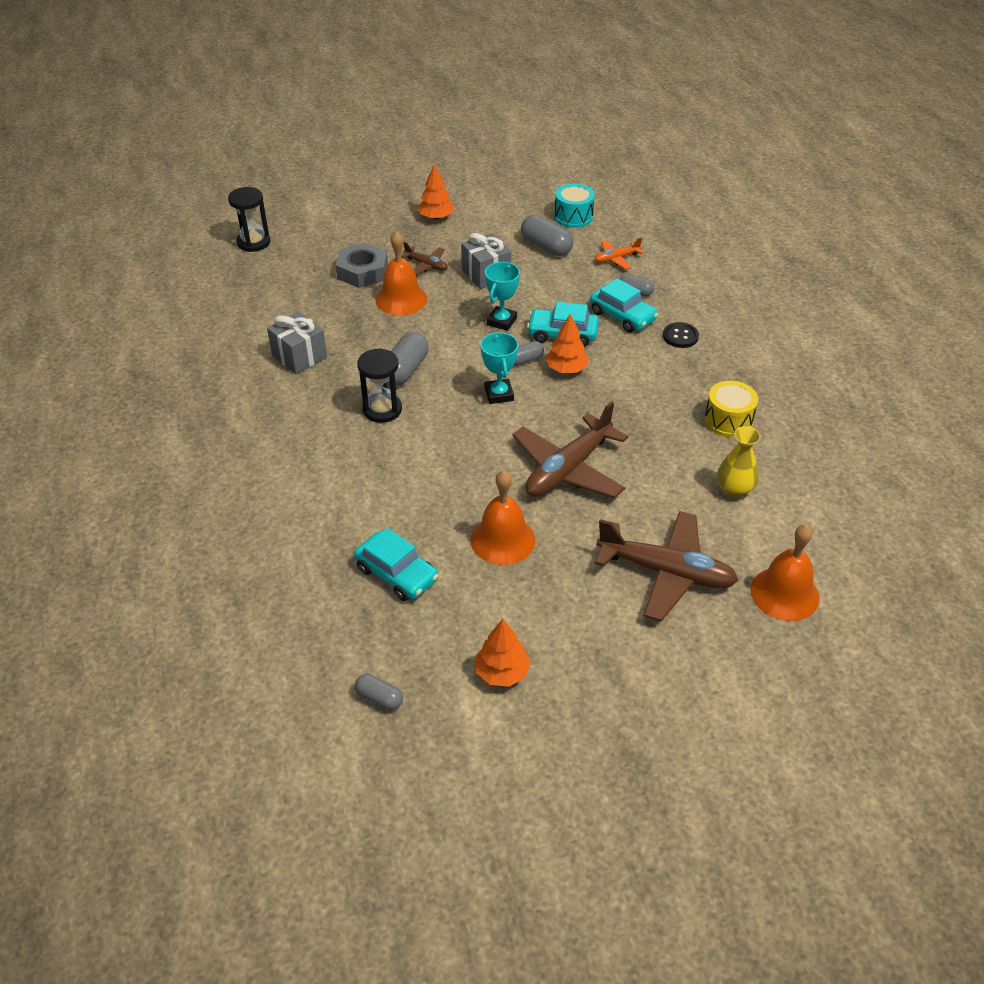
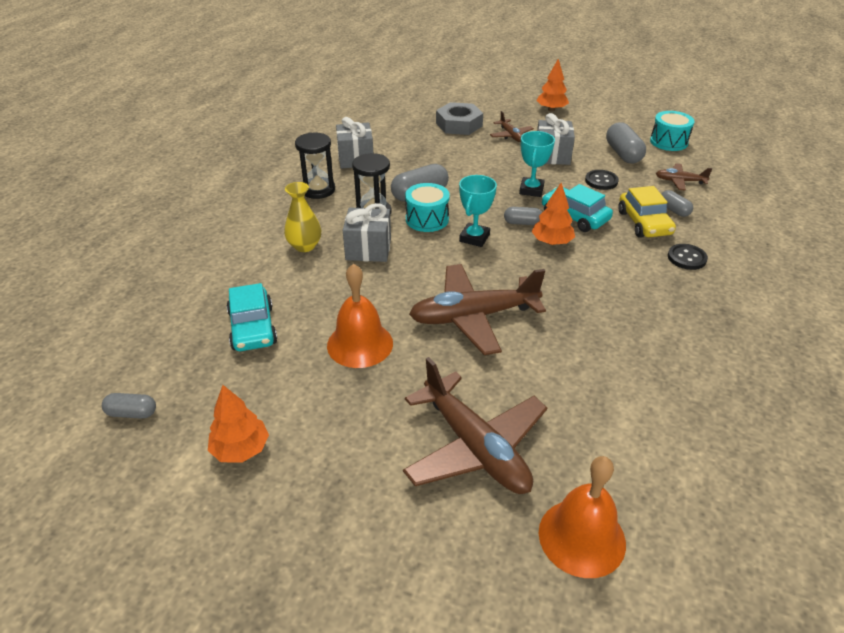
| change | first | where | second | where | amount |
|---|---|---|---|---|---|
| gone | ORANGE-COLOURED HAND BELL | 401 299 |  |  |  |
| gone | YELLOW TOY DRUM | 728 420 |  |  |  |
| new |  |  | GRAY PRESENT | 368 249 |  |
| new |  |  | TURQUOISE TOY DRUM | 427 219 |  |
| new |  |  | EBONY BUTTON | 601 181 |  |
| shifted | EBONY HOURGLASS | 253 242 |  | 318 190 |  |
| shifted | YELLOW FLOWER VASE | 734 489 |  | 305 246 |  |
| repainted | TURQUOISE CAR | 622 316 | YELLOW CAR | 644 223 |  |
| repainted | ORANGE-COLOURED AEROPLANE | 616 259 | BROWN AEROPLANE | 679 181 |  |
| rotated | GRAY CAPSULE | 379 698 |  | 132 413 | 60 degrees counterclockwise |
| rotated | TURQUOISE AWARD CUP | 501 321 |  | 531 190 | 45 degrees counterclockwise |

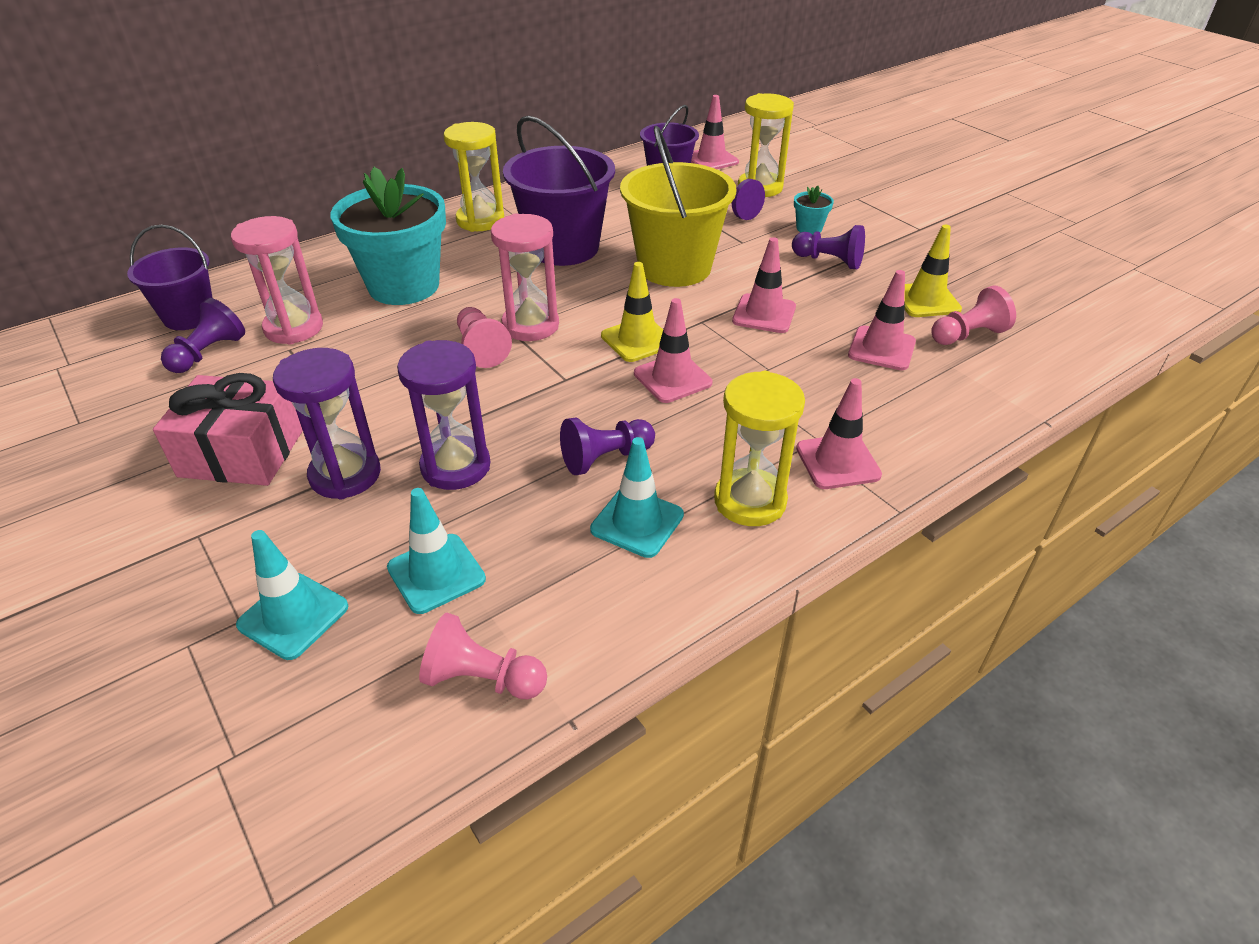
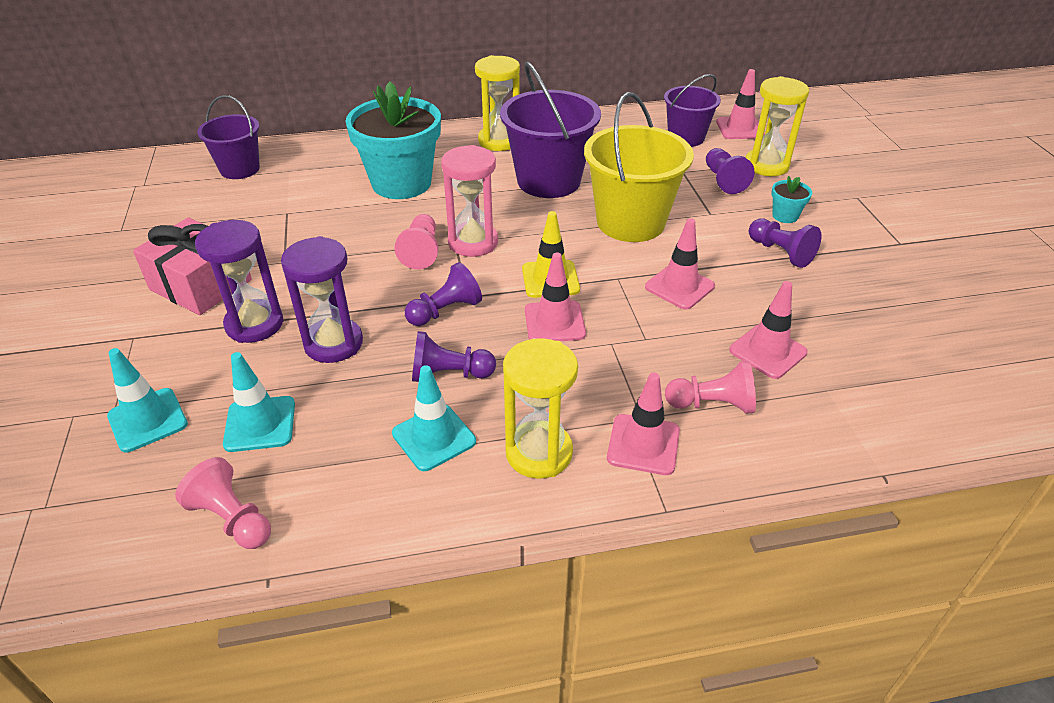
| change | first | where | second | where | amount |
|---|---|---|---|---|---|
| gone | PINK HOURGLASS | 294 328 |  |  |  |
| gone | YELLOW TRAFFIC CONE | 926 300 |  |  |  |
| shifted | ROYAL PURPLE CHESS PAWN | 208 353 |  | 445 311 |  |
| shifted | PINK CHESS PAWN | 968 335 |  | 712 404 |  |

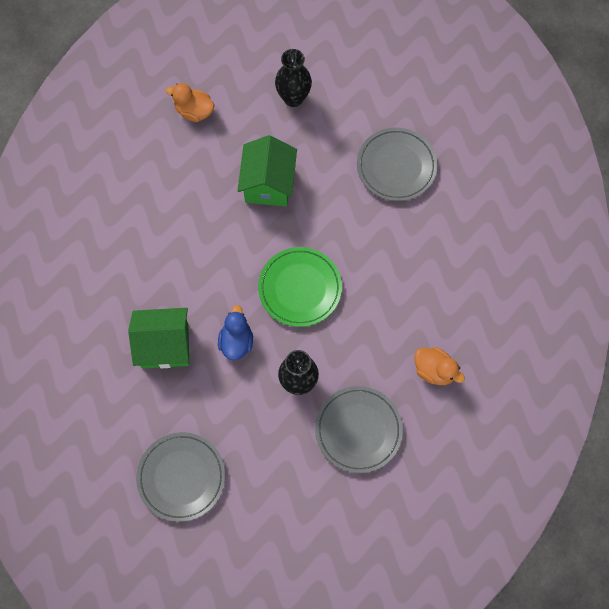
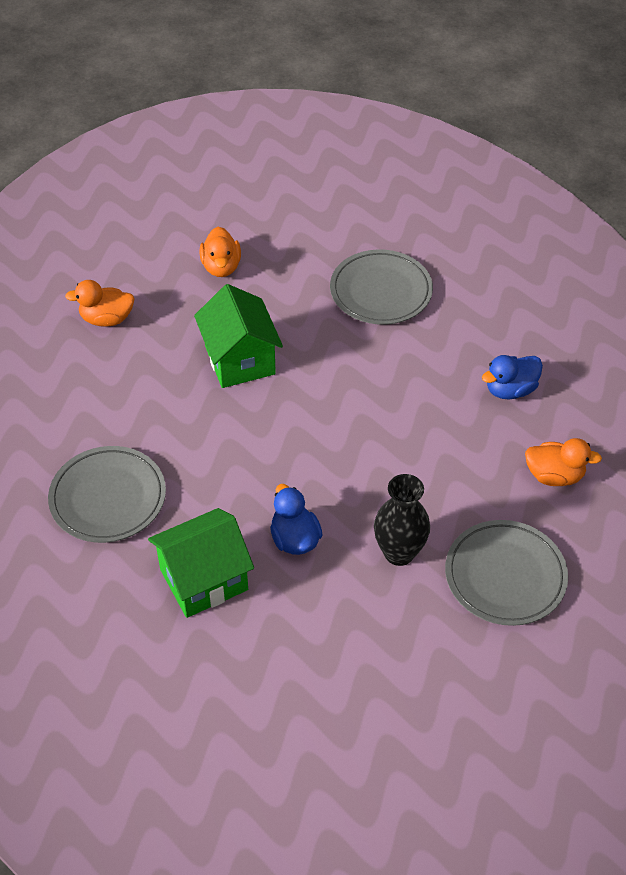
| change | first | where | second | where | amount |
|---|---|---|---|---|---|
| gone | EMERALD PLATE | 300 288 |  |  |  |
| new |  |  | BLUE RUBBER DUCK | 510 390 |  |
| shifted | GRAY PLATE | 181 477 |  | 108 498 |  |
| swapped | EBONY FLOWER VASE | 293 98 | ORANGE-COLOURED RUBBER DUCK | 221 267 |  |

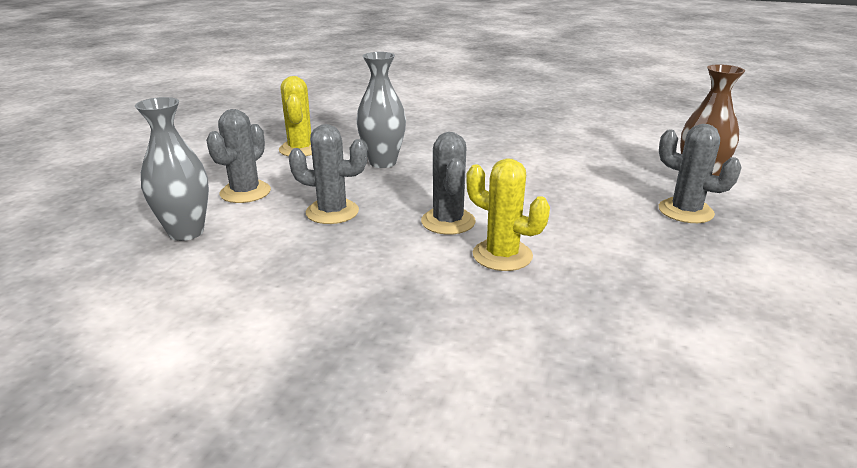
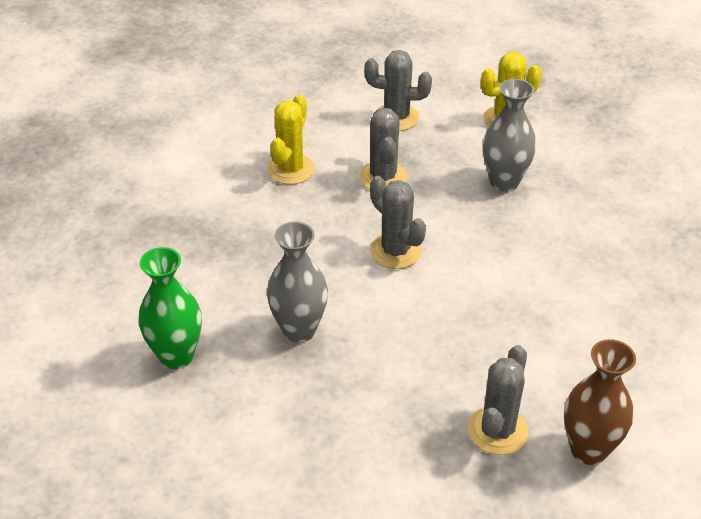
| change | first | where | second | where | amount |
|---|---|---|---|---|---|
| new |  |  | EMERALD FLOWER VASE | 176 356 |  |
| shifted | GRAY FLOWER VASE | 186 232 |  | 299 330 |  |
| shifted | YELLOW SAGUARO CACTUS | 502 255 |  | 291 169 |  |
| rotated | GRAY SAGUARO CACTUS | 448 221 |  | 395 251 | 75 degrees clockwise |

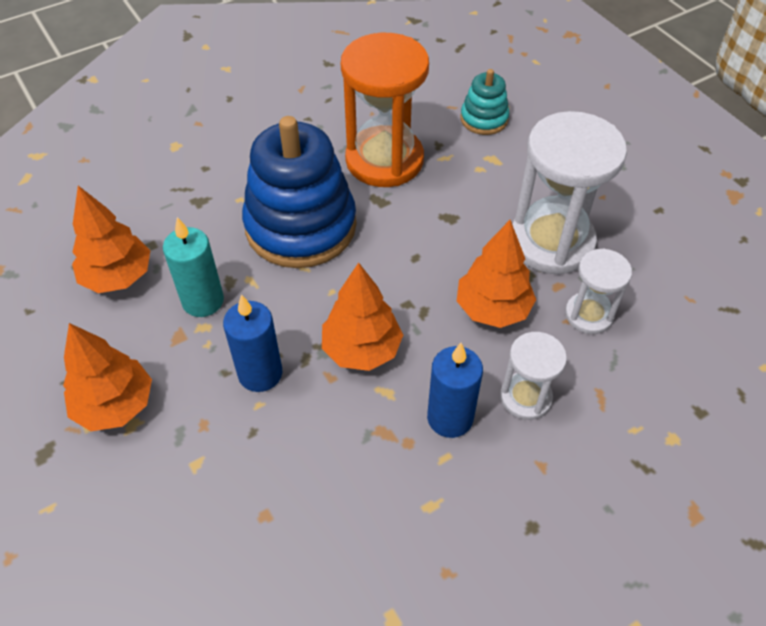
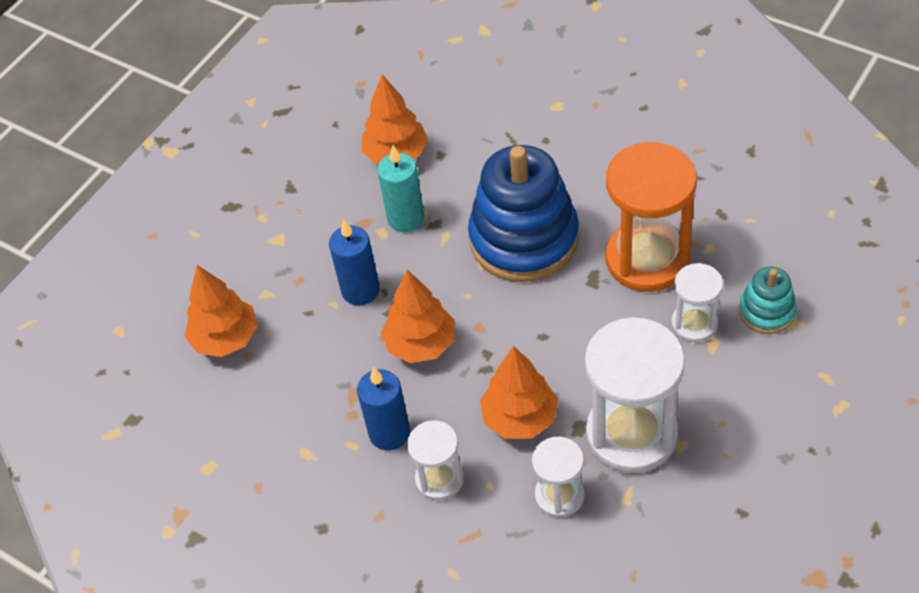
| change | first | where | second | where | amount |
|---|---|---|---|---|---|
| new |  |  | WHITE HOURGLASS | 694 323 |  |
| shifted | ORANGE-COLOURED TREE | 115 405 |  | 226 338 |  |

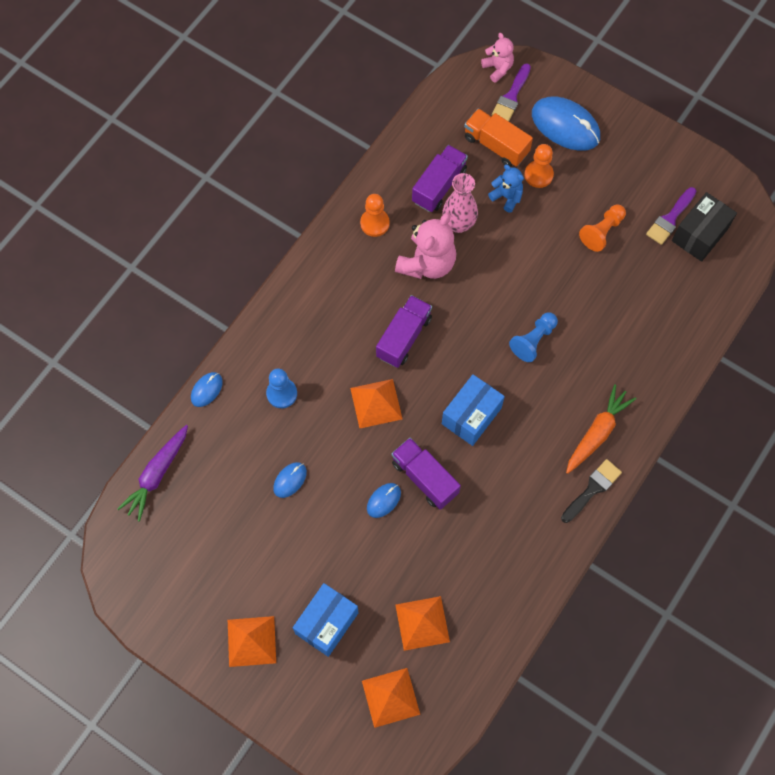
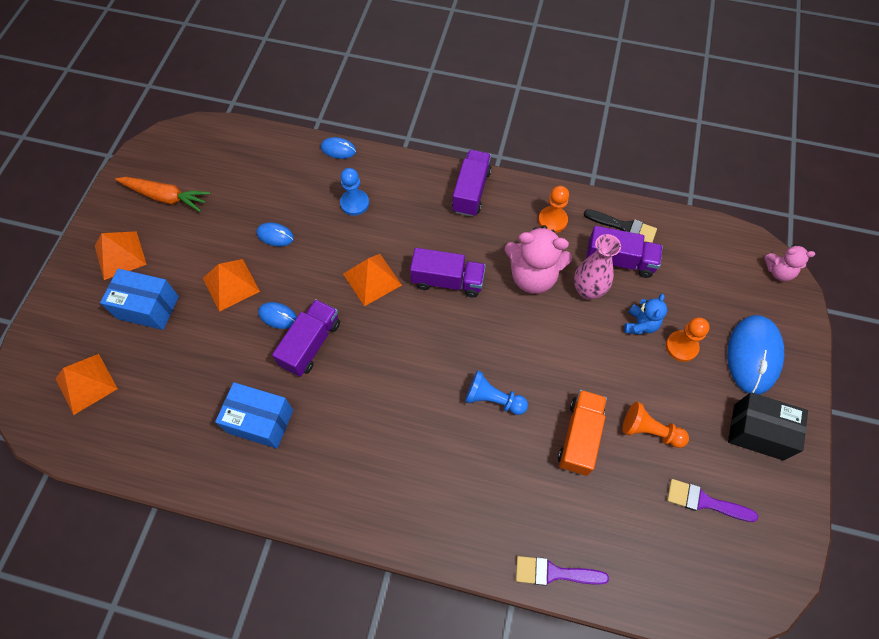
| change | first | where | second | where | amount |
|---|---|---|---|---|---|
| gone | ROYAL PURPLE TOY CARROT | 157 475 |  |  |  |
| new |  |  | ROYAL PURPLE TOY TRUCK | 471 191 |  |
| shifted | ORANGE-COLOURED PYRAMID SHAPE | 422 623 |  | 231 284 |  |
| shifted | BLUE PARCEL | 471 416 |  | 260 421 |  |
| shifted | ORANGE-COLOURED TOY TRUCK | 496 145 |  | 579 437 |  |
| shifted | ROYAL PURPLE BRUSH | 511 97 |  | 554 573 |  |
| shifted | EBONY BRUSH | 592 489 |  | 624 227 |  |
| shifted | ORANGE-COLOURED TOY CARROT | 597 432 |  | 166 197 |  |
| shifted | EBONY PARCEL | 700 235 |  | 758 432 |  |
| rotated | PINK TEDDY | 498 68 |  | 778 271 | 60 degrees clockwise |

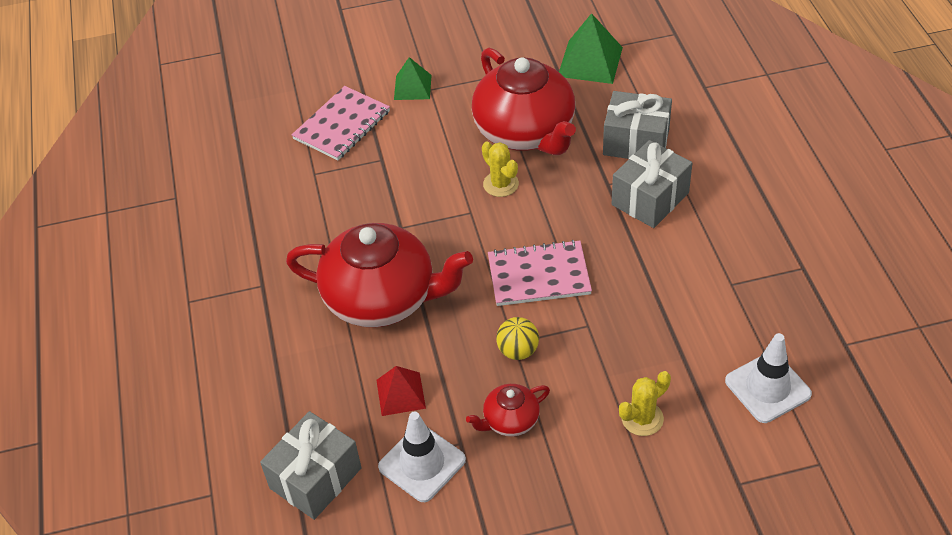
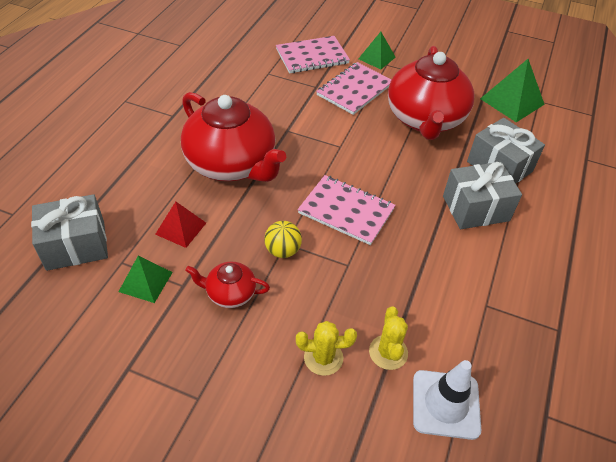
| change | first | where | second | where | amount |
|---|---|---|---|---|---|
| new |  |  | PINK EXERCISE BOOK | 354 90 |  |
| shifted | YELLOW SAGUARO CACTUS | 501 184 |  | 388 352 |  |
| swapped | WHITE TRAFFIC CONE | 422 463 | EMERALD PYRAMID SHAPE | 145 281 |  |

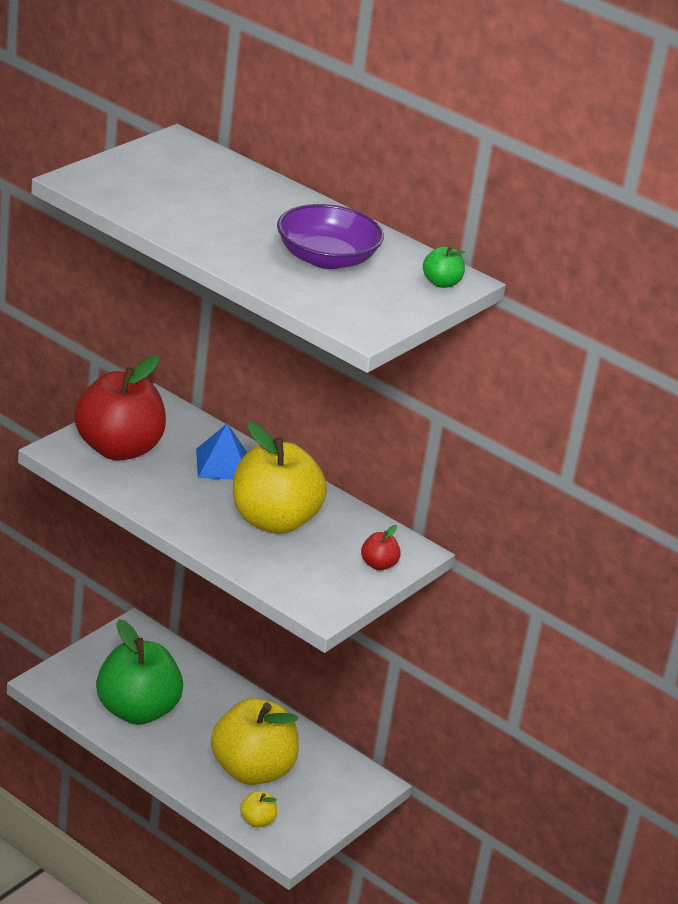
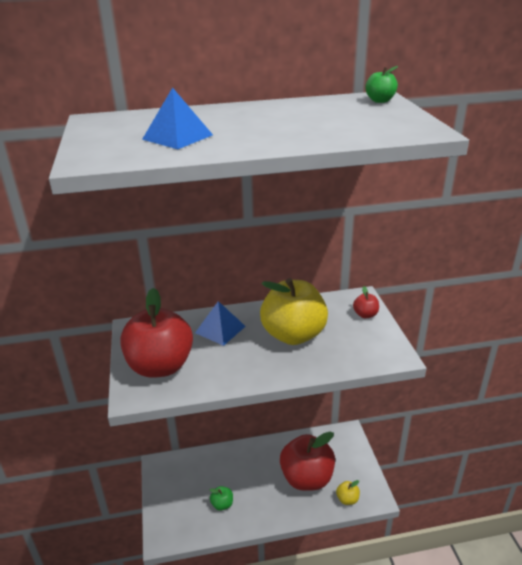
| change | first | where | second | where | amount |
|---|---|---|---|---|---|
| gone | ROYAL PURPLE SERVING BOWL | 326 258 |  |  |  |
| new |  |  | BLUE PYRAMID SHAPE | 177 137 |  |
| repainted | YELLOW TOY APPLE | 252 770 | SCARLET TOY APPLE | 307 478 |  |
| scaled | EMERALD TOY APPLE | 137 711 |  | 222 504 | x0.41 |

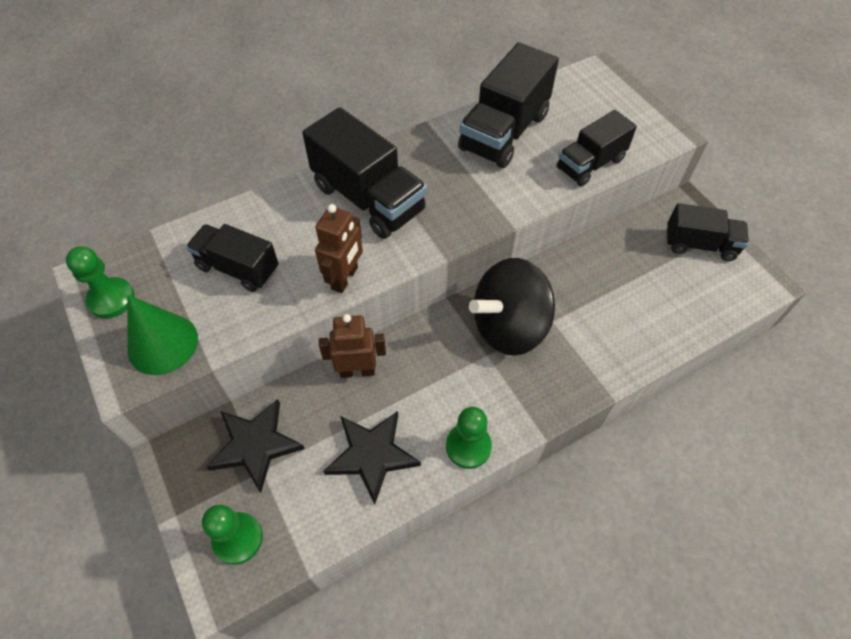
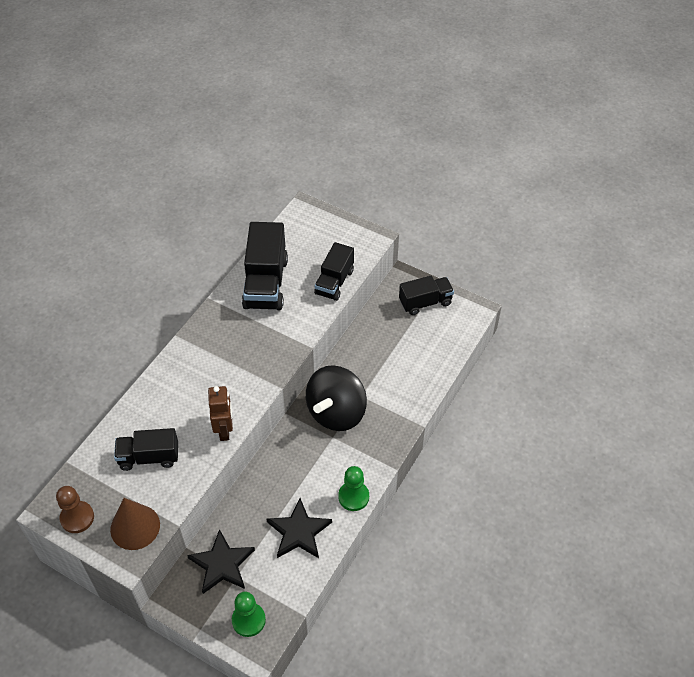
| change | first | where | second | where | amount |
|---|---|---|---|---|---|
| gone | EBONY TOY TRUCK | 368 199 |  |  |  |
| gone | BROWN ROBOT FIGURE | 357 371 |  |  |  |
| repainted | EMERALD CHESS PAWN | 111 299 | BROWN CHESS PAWN | 77 518 |  |
| repainted | EMERALD SOLID CONE | 163 344 | BROWN SOLID CONE | 135 527 |  |

